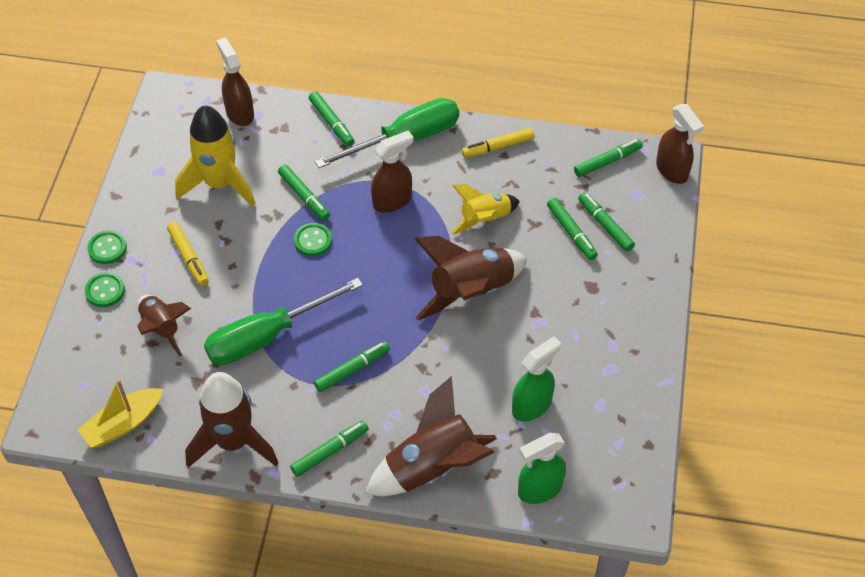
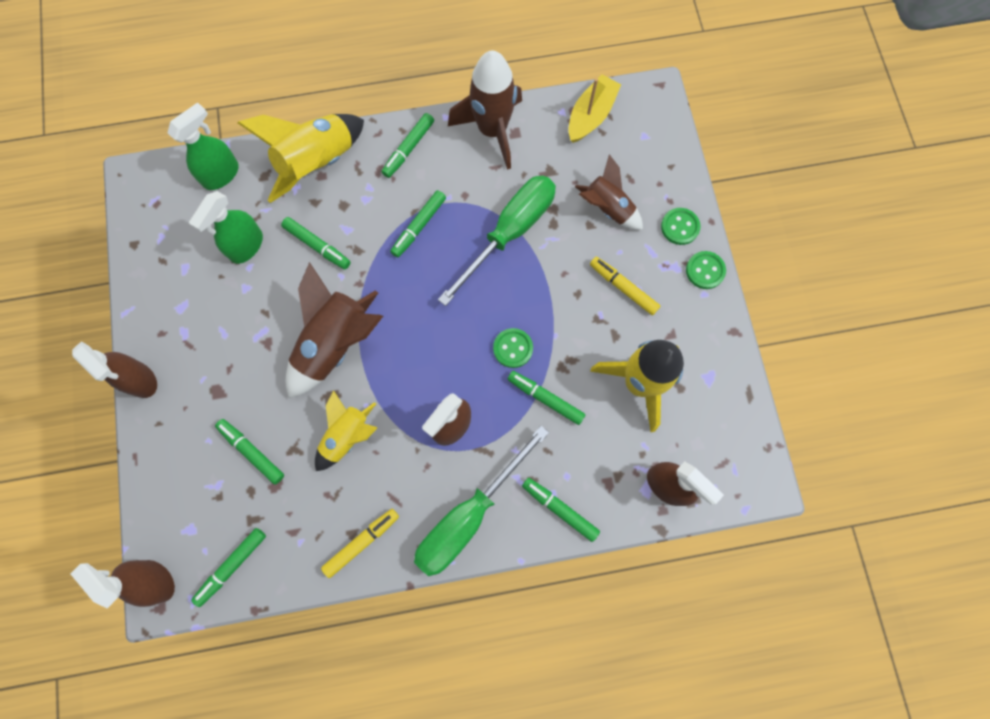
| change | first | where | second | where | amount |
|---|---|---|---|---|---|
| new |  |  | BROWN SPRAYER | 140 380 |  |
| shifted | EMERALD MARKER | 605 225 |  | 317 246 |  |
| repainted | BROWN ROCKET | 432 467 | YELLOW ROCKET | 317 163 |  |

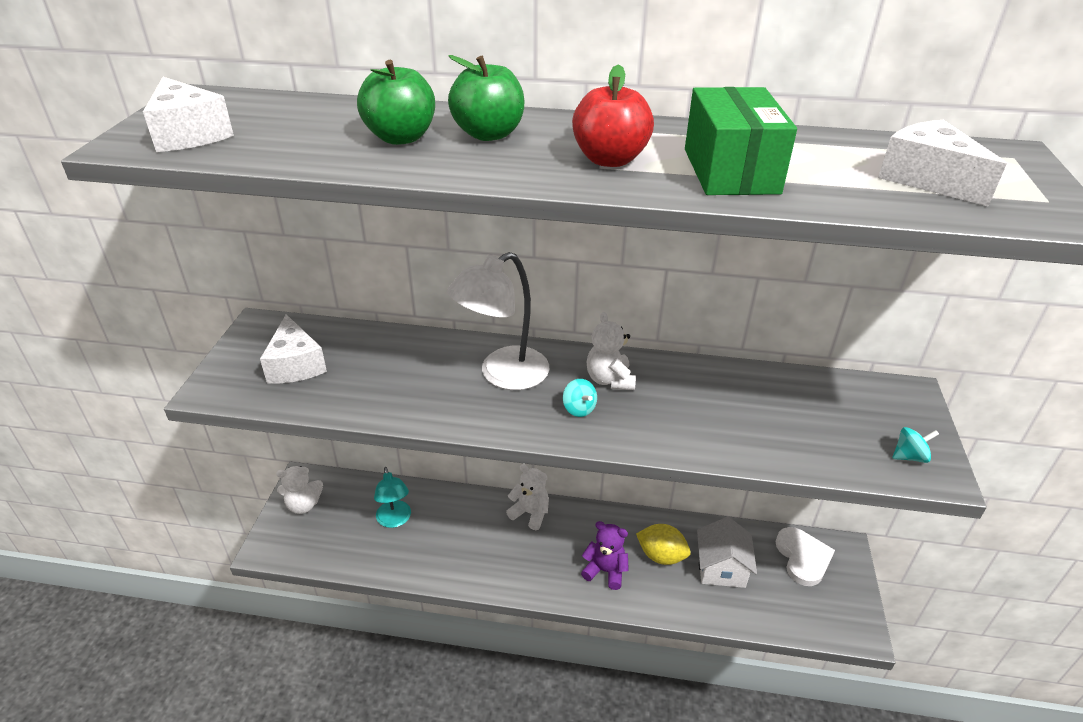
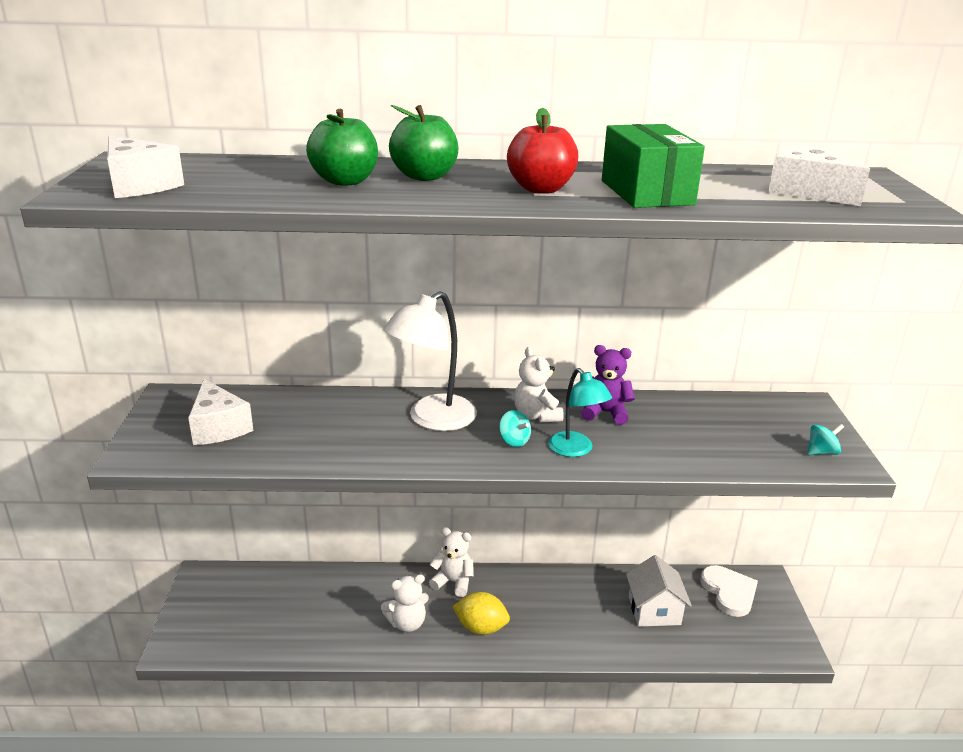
| change | first | where | second | where | amount |
|---|---|---|---|---|---|
| shifted | WHITE TEDDY | 303 505 |  | 407 623 |  |
| shifted | TURQUOISE LAMP | 395 520 |  | 576 450 |  |
| shifted | ROYAL PURPLE TEDDY | 605 571 |  | 605 413 |  |
| shifted | YELLOW CITRUS FRUIT | 661 556 |  | 481 628 |  |

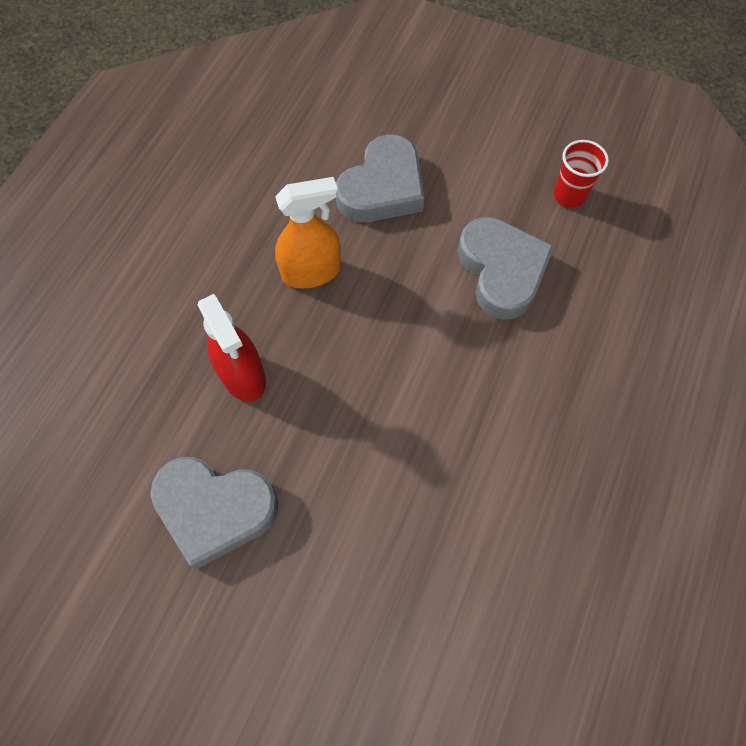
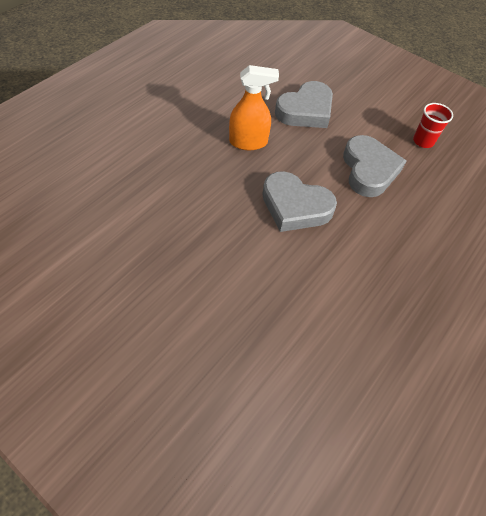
| change | first | where | second | where | amount |
|---|---|---|---|---|---|
| gone | SCARLET SPRAYER | 242 375 |  |  |  |
| shifted | GRAY HEART | 215 509 |  | 295 206 |  |

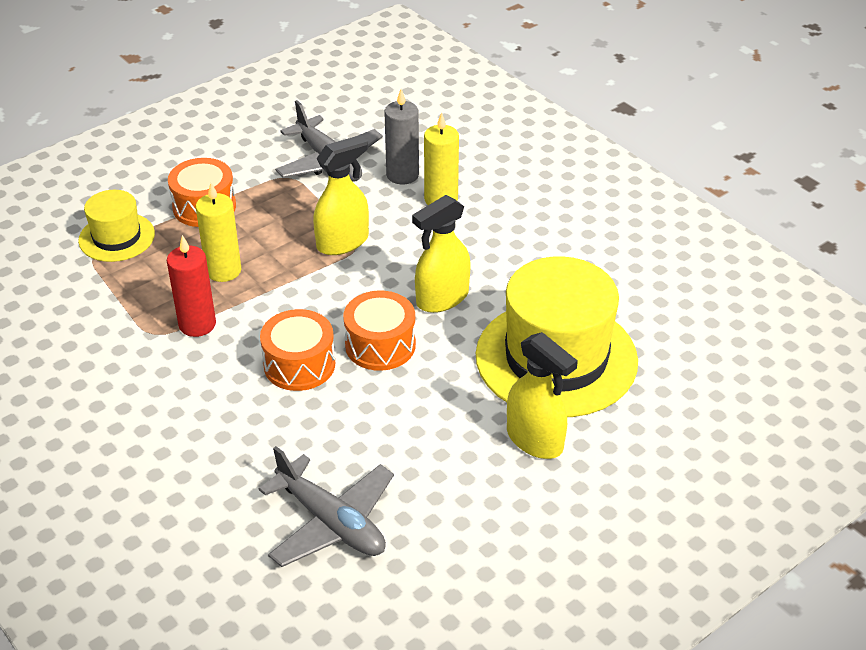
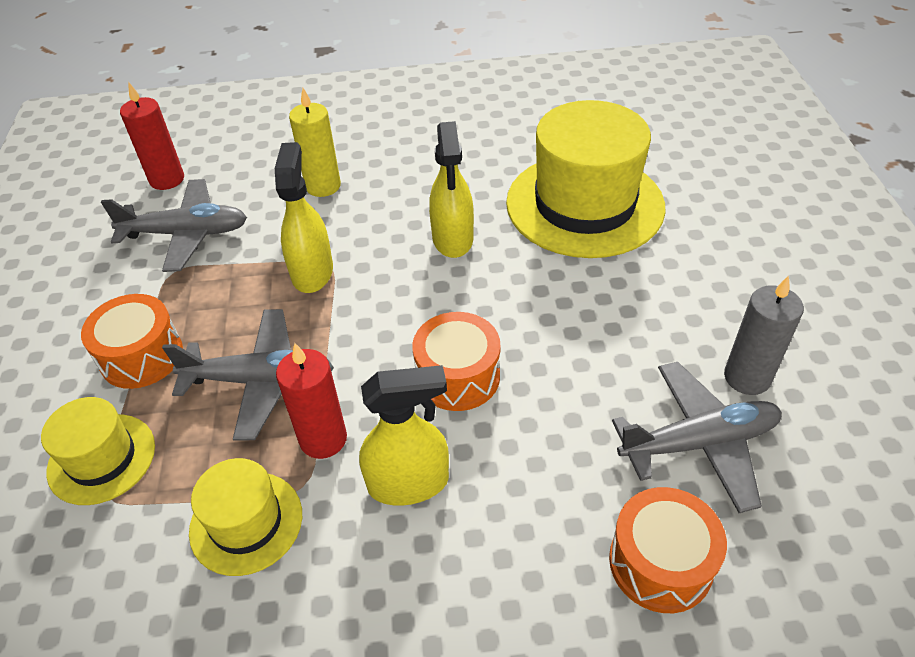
| change | first | where | second | where | amount |
|---|---|---|---|---|---|
| new |  |  | SCARLET WAX CANDLE | 167 179 |  |
| new |  |  | YELLOW TALL HAT | 246 522 |  |
| shifted | ORANGE-COLOURED TOY DRUM | 380 345 |  | 660 563 |  |
| shifted | GRAY WAX CANDLE | 402 175 |  | 747 377 |  |
| shifted | YELLOW SPRAYER | 535 440 |  | 409 483 |  |
| swapped | YELLOW WAX CANDLE | 223 270 | GRAY AEROPLANE | 260 381 |  |

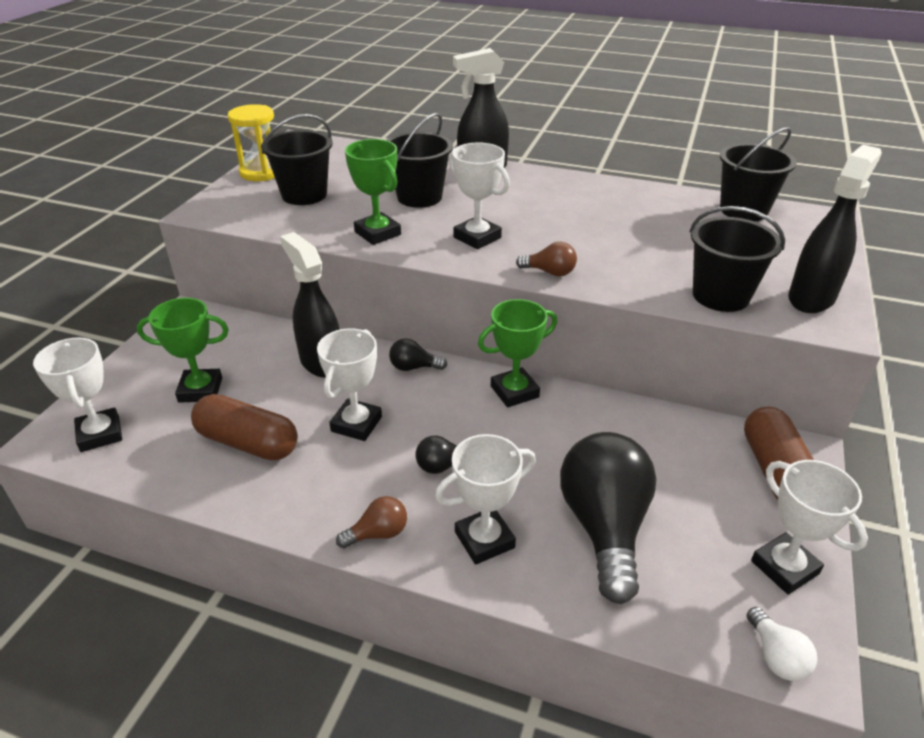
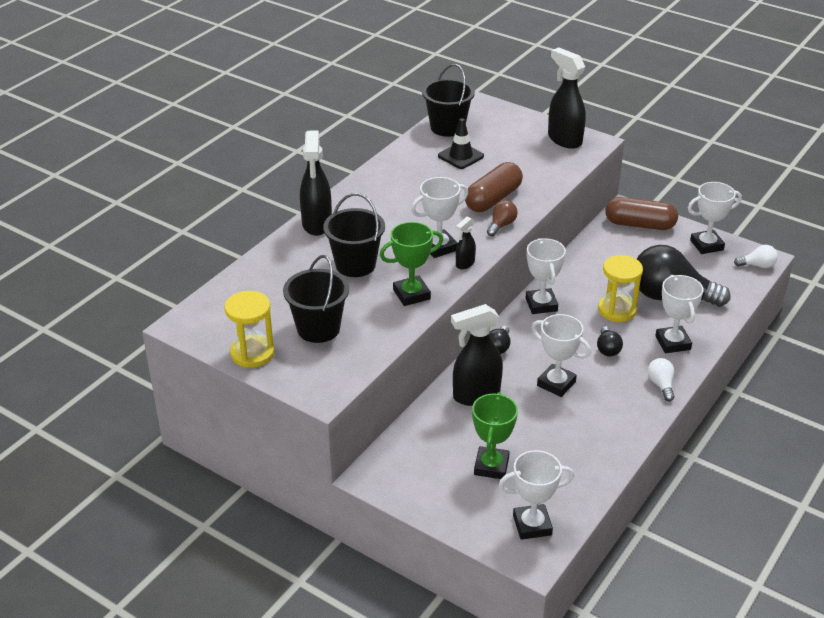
| change | first | where | second | where | amount |
|---|---|---|---|---|---|
| gone | EBONY PAIL | 720 296 |  |  |  |
| new |  |  | EBONY TRAFFIC CONE | 461 156 |  |
| new |  |  | EBONY SPRAYER | 465 264 |  |
| new |  |  | YELLOW HOURGLASS | 617 310 |  |
| shifted | BROWN CAPSULE | 248 442 |  | 493 199 |  |
| repainted | BROWN LIGHTBULB | 378 533 | WHITE LIGHTBULB | 661 385 |  |
| repainted | EMERALD AWARD CUP | 514 391 | WHITE AWARD CUP | 541 304 |  |

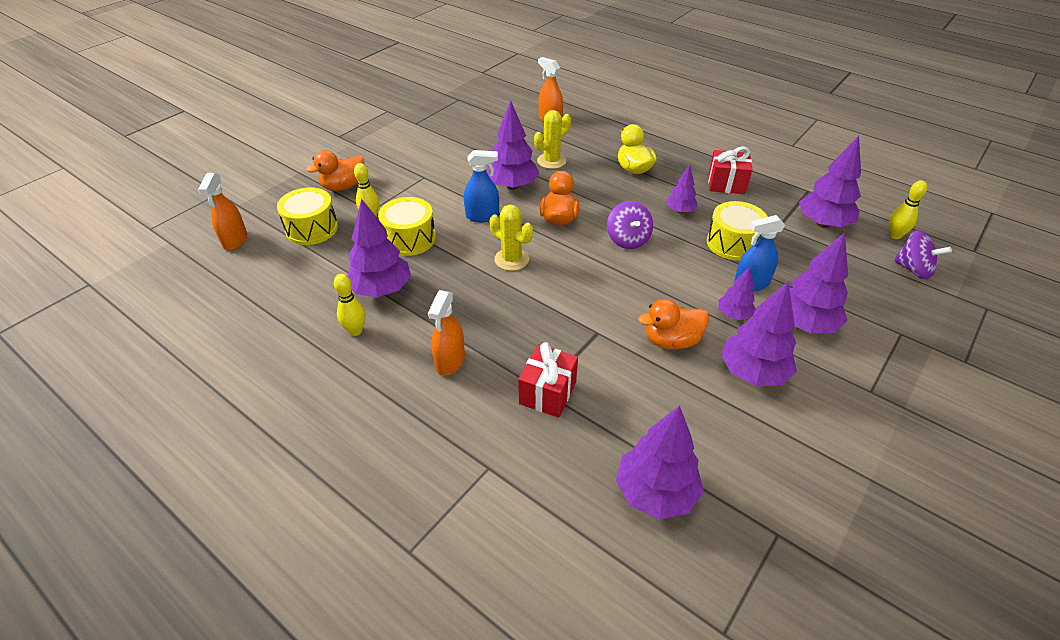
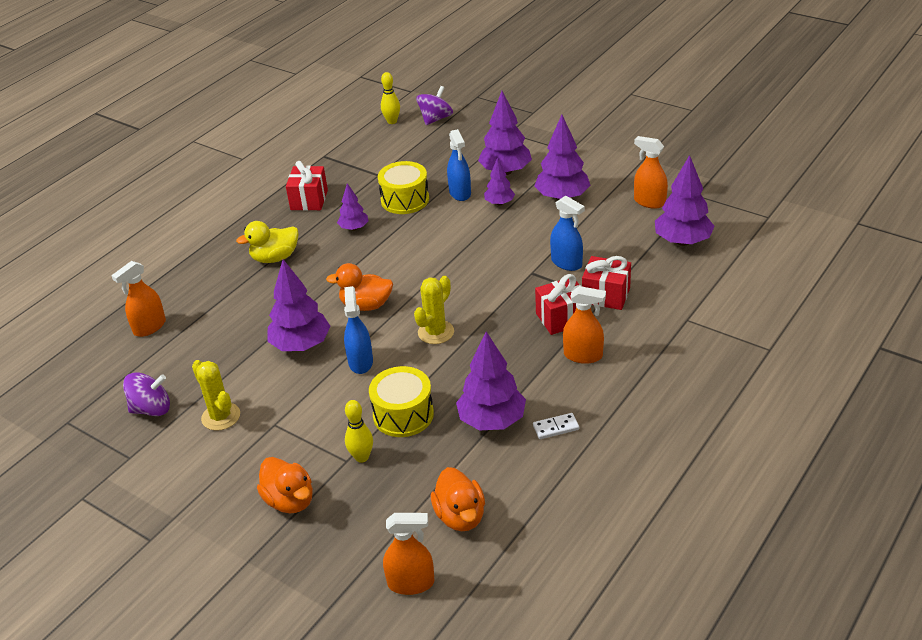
| change | first | where | second | where | amount |
|---|---|---|---|---|---|
| gone | YELLOW TOY DRUM | 312 229 |  |  |  |
| gone | ROYAL PURPLE TREE | 823 224 |  |  |  |
| new |  |  | SCARLET PRESENT | 562 318 |  |
| new |  |  | BLUE SPRAYER | 566 263 |  |
| new |  |  | ORANGE-COLOURED SPRAYER | 649 202 |  |
| shifted | YELLOW SAGUARO CACTUS | 551 161 |  | 221 417 |  |
| shifted | ROYAL PURPLE WHIRLIGIG | 628 240 |  | 151 409 |  |
| shifted | ORANGE-COLOURED RUBBER DUCK | 671 341 |  | 460 516 |  |
| swapped | YELLOW BOWLING PIN | 355 331 | WHITE DOMINO PIECE | 556 427 |  |

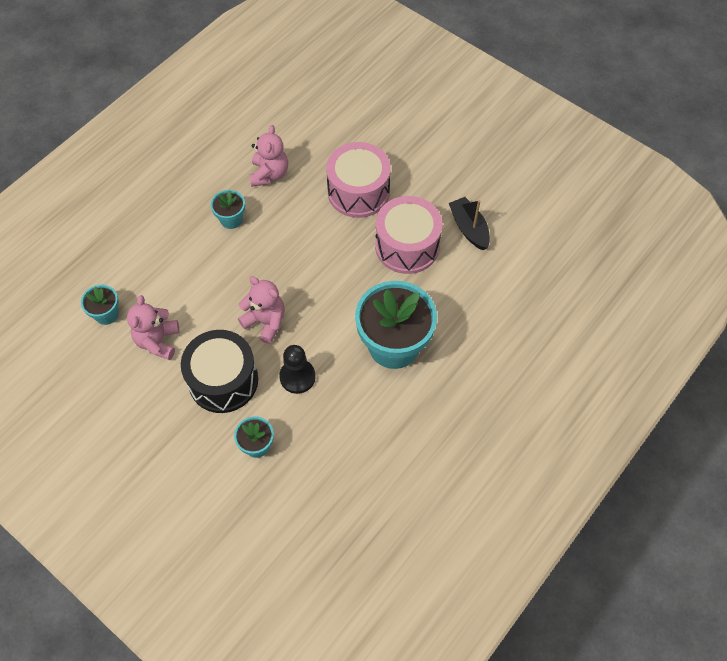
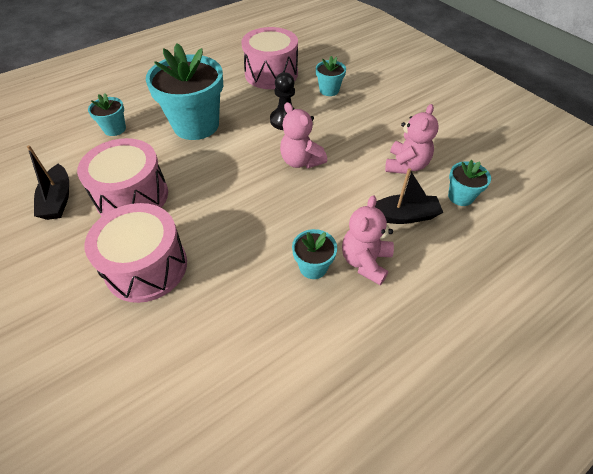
| change | first | where | second | where | amount |
|---|---|---|---|---|---|
| gone | EBONY TOY DRUM | 223 380 |  |  |  |
| new |  |  | TURQUOISE FLOWER POT | 115 129 |  |
| new |  |  | PINK TOY DRUM | 271 74 |  |
| new |  |  | EBONY TOY BOAT | 403 216 |  |
| shifted | PINK TEDDY | 269 174 |  | 365 262 |  |

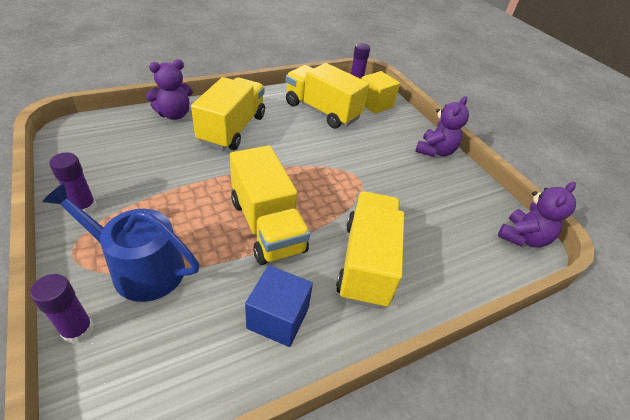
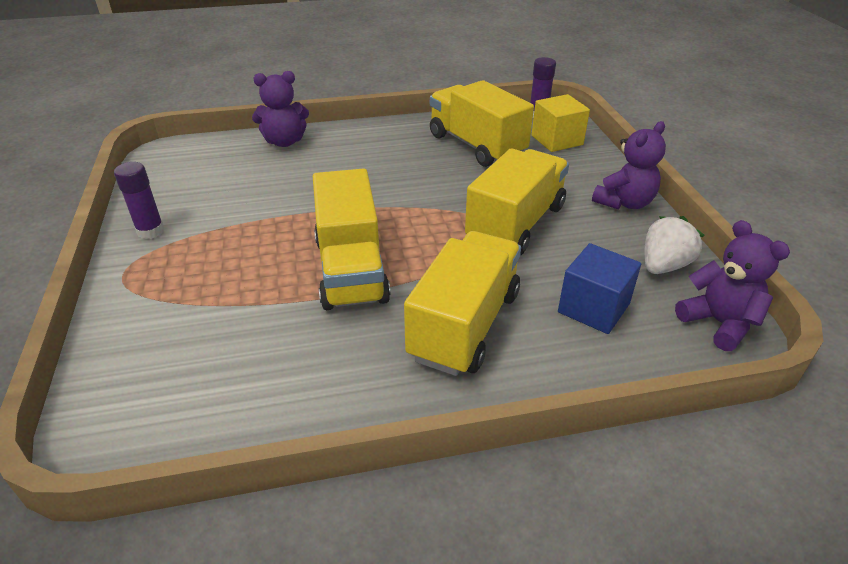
| change | first | where | second | where | amount |
|---|---|---|---|---|---|
| gone | ROYAL PURPLE GLUE | 78 330 |  |  |  |
| gone | BLUE WATERING CAN | 140 268 |  |  |  |
| new |  |  | WHITE TOY STRAWBERRY | 663 266 |  |
| shifted | YELLOW TOY TRUCK | 232 129 |  | 515 224 |  |
| shifted | BLUE SOLID CUBE | 278 318 |  | 593 308 |  |
| rotated | ROYAL PURPLE TEDDY | 522 237 |  | 718 323 | 90 degrees counterclockwise |

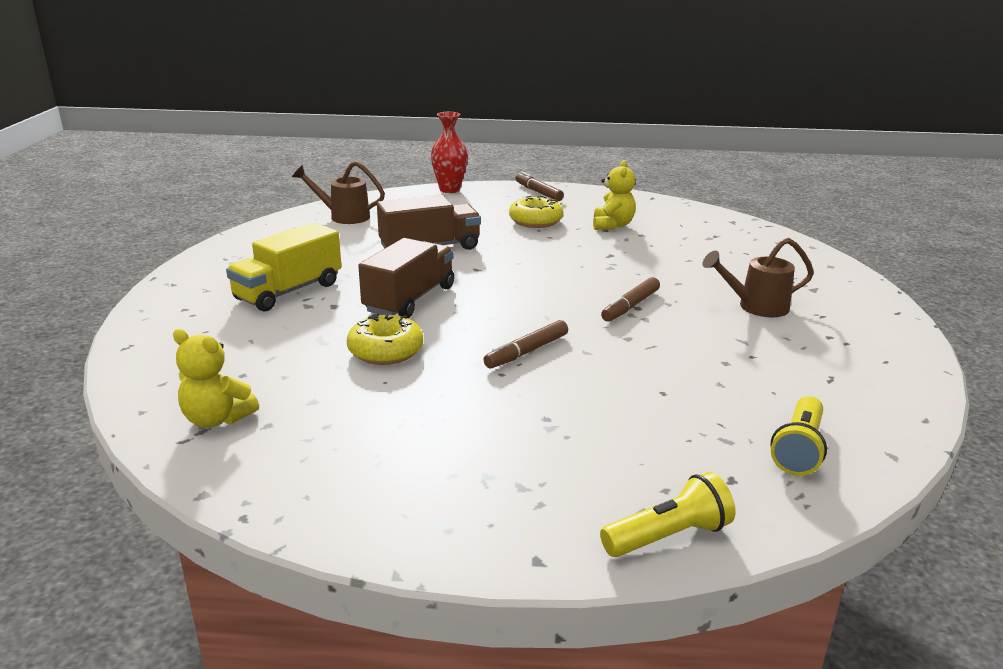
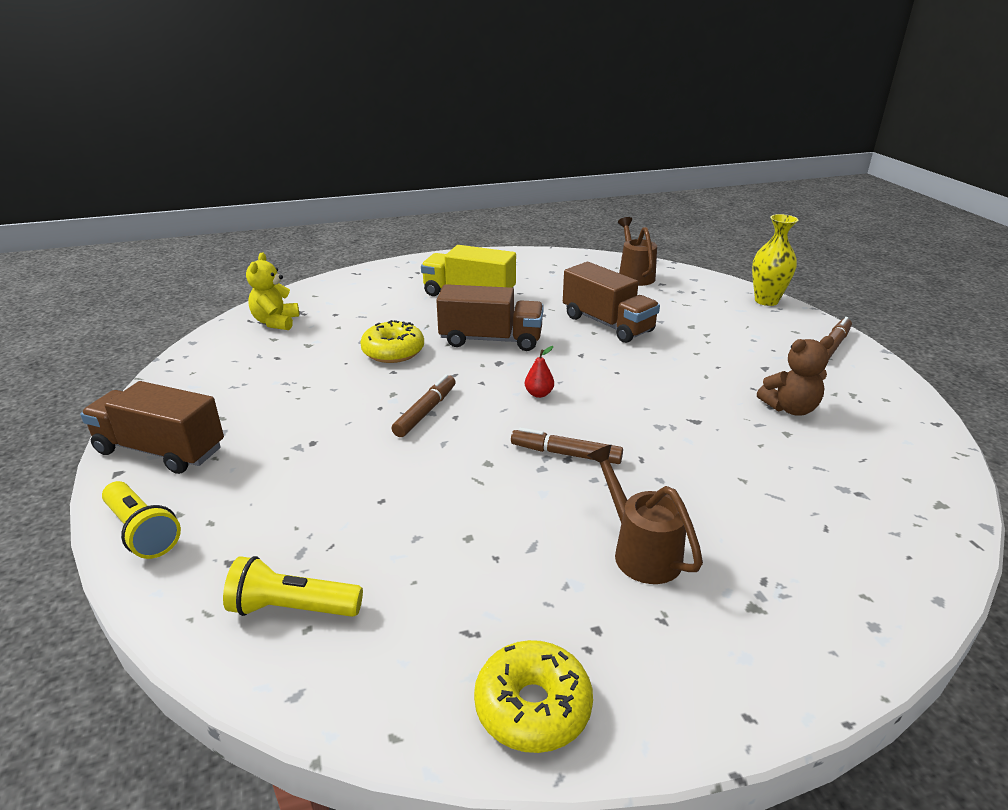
| change | first | where | second | where | amount |
|---|---|---|---|---|---|
| new |  |  | BROWN TOY TRUCK | 160 450 |  |
| new |  |  | SCARLET TOY PEAR | 539 394 |  |
| shifted | YELLOW DONUT | 535 221 |  | 533 706 |  |
| repainted | SCARLET FLOWER VASE | 449 190 | YELLOW FLOWER VASE | 766 301 |  |
| repainted | YELLOW TEDDY | 612 225 | BROWN TEDDY | 790 408 |  |
| rotated | BROWN MARKER | 527 352 |  | 425 412 | 90 degrees clockwise |

